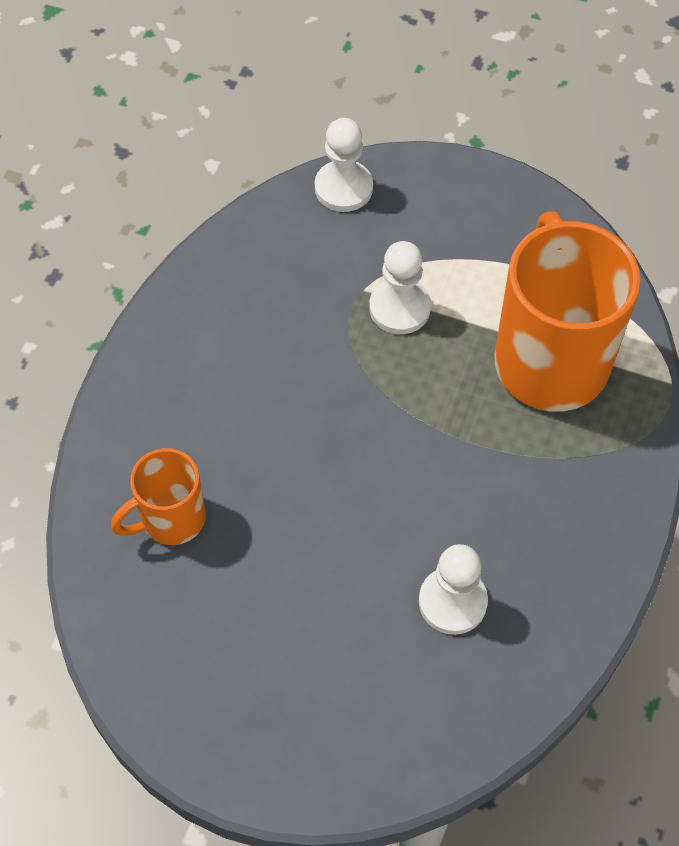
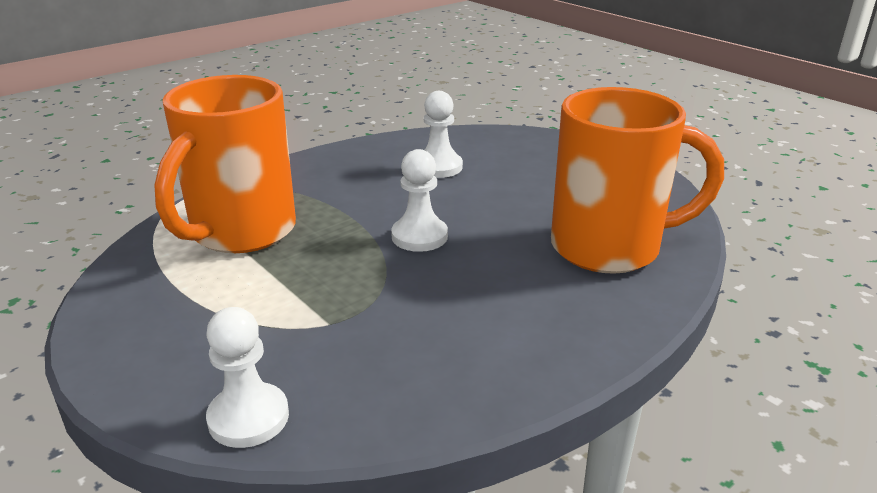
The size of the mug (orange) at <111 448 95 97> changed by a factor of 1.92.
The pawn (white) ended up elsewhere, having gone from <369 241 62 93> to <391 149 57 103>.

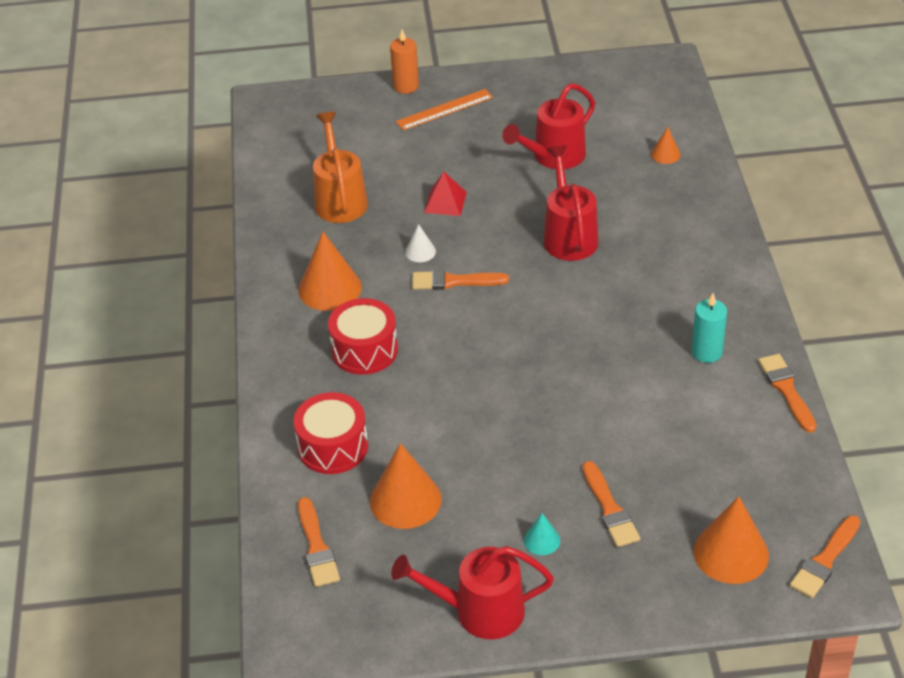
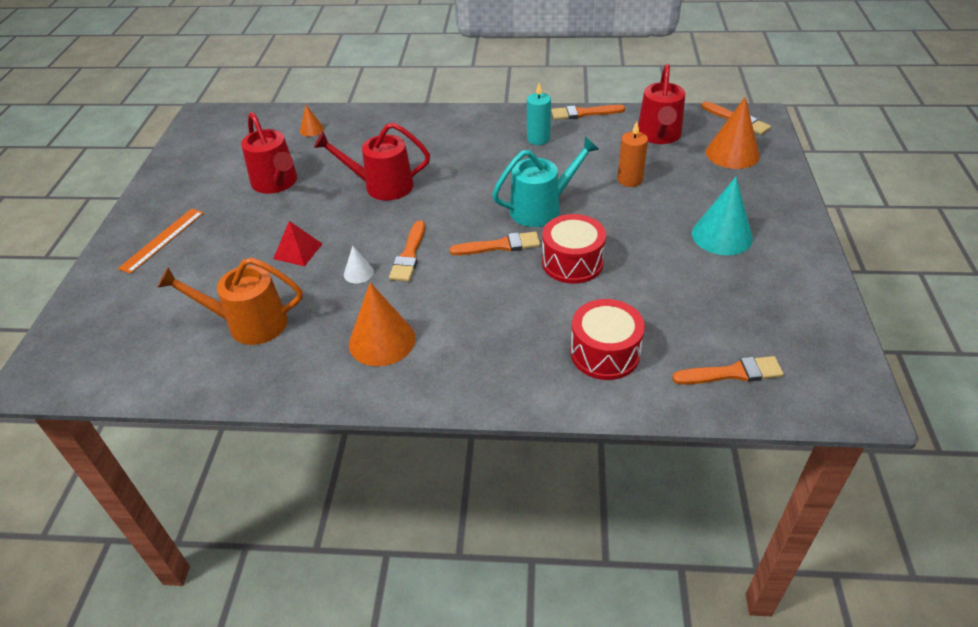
The drum (red) ended up elsewhere, having gone from <328 298 70 77> to <542 214 64 70>.
The second view lost the cone (orange) at <370 443 72 86>.
The candle (orange) ended up elsewhere, having gone from <390 29 29 65> to <617 121 31 66>.
The watering can (red) ended up elsewhere, having gone from <391 546 163 93> to <638 64 47 80>.
The ruler (orange) at <396 89 97 42> ended up facing another way, 45 degrees clockwise from before.
The size of the cone (turquoise) at <524 513 36 42> changed by a factor of 2.02.
The brush (orange) ended up elsewhere, having gone from <582 461 58 86> to <449 232 91 23>.
The second view gained the watering can (turquoise) at <492 137 107 90>.

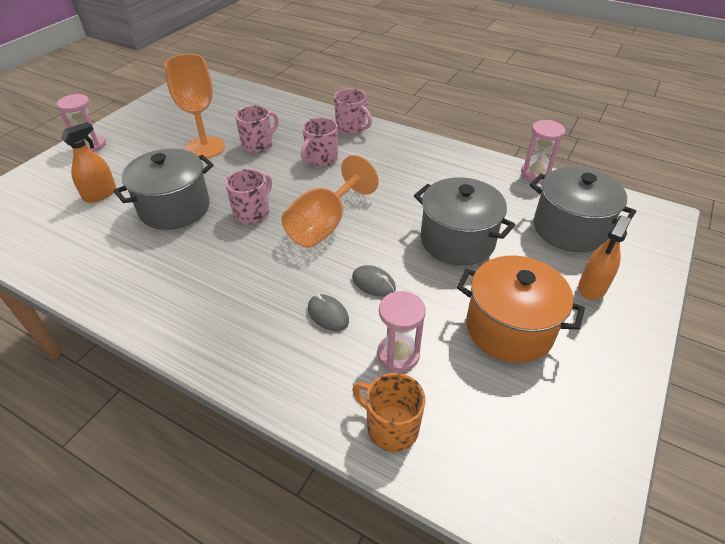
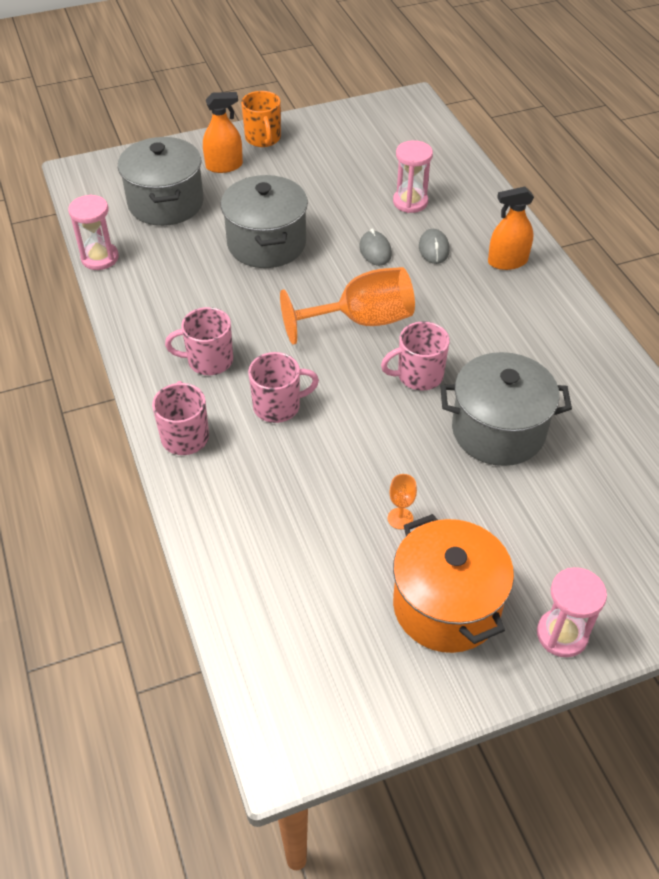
The spray bottle (orange) ended up elsewhere, having gone from <61 122 55 81> to <488 187 46 83>.
The size of the goblet (orange) at <164 54 61 104> changed by a factor of 0.41.
The mug (pink) ended up elsewhere, having gone from <235 105 44 48> to <165 307 68 68>.
The mug (orange) ended up elsewhere, having gone from <352 373 73 79> to <241 91 40 56>.
The pot (orange) ended up elsewhere, having gone from <457 255 128 108> to <393 514 121 139>.

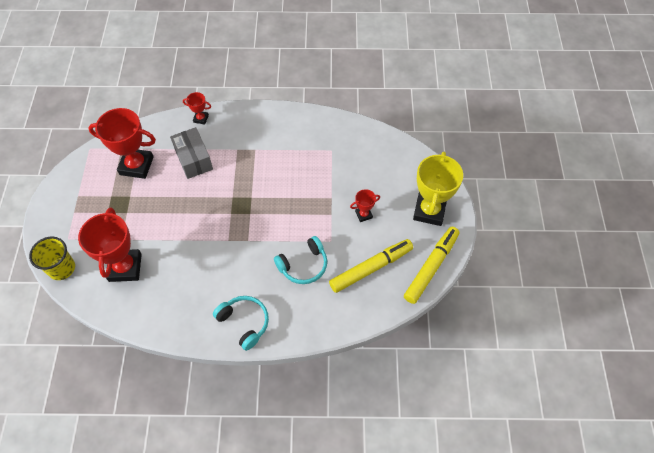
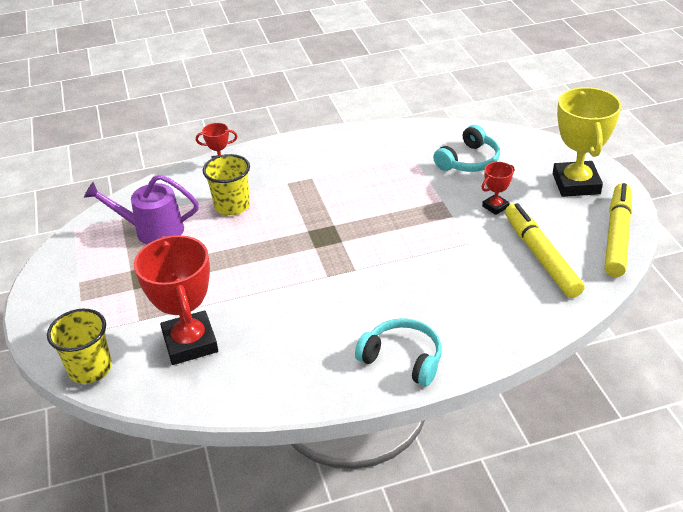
Where the trophy (red) stood at <88 108 68 71>, the watering can (purple) came to stand at <84 175 115 70>.
Where the box (grey) stood at <170 127 43 52>, the cup (yellow) came to stand at <203 154 47 61>.
The headphones (turquoise) ended up elsewhere, having gone from <274 236 53 48> to <433 125 67 47>.
The marker (yellow) at <329 239 84 54> ended up facing another way, 60 degrees counterclockwise from before.

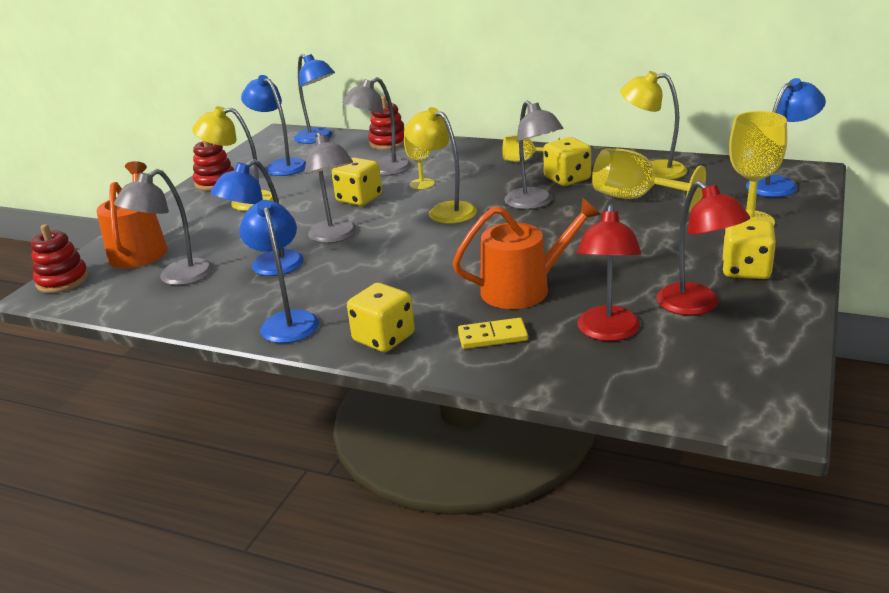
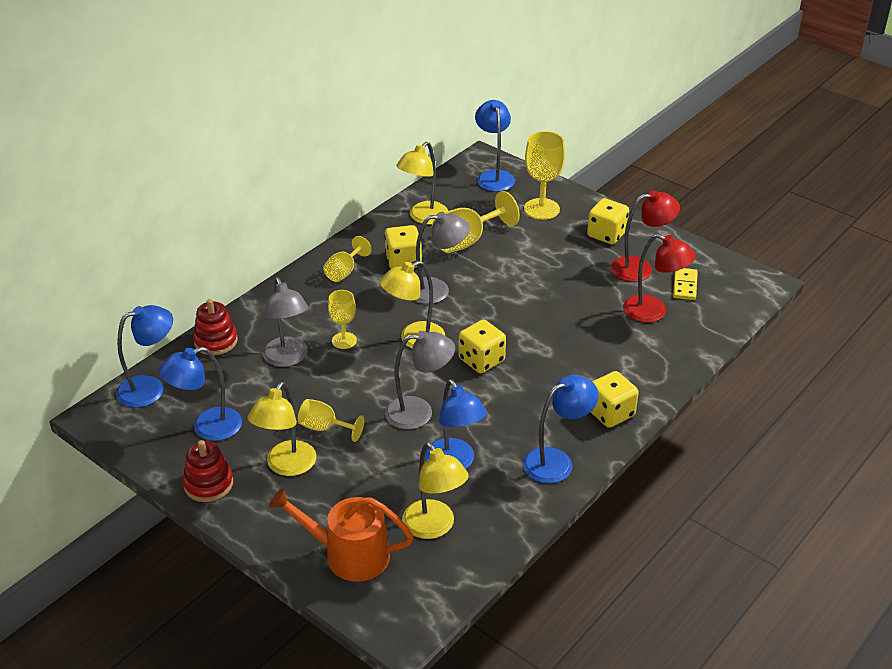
The second view lost the stacking toy (red) at <31 224 58 69>.
What was the lamp (grey) at <114 169 99 116> turned into the lamp (yellow) at <402 442 67 97>.
The lamp (blue) at <239 200 80 143> ended up facing another way, 150 degrees clockwise from before.
The dice (yellow) ended up elsewhere, having gone from <332 157 50 49> to <459 320 47 53>.
The second view lost the watering can (orange) at <453 198 148 111>.
The domino (yellow) ended up elsewhere, having gone from <458 318 70 31> to <673 268 25 32>.
The second view gained the goblet (yellow) at <298 399 66 43>.

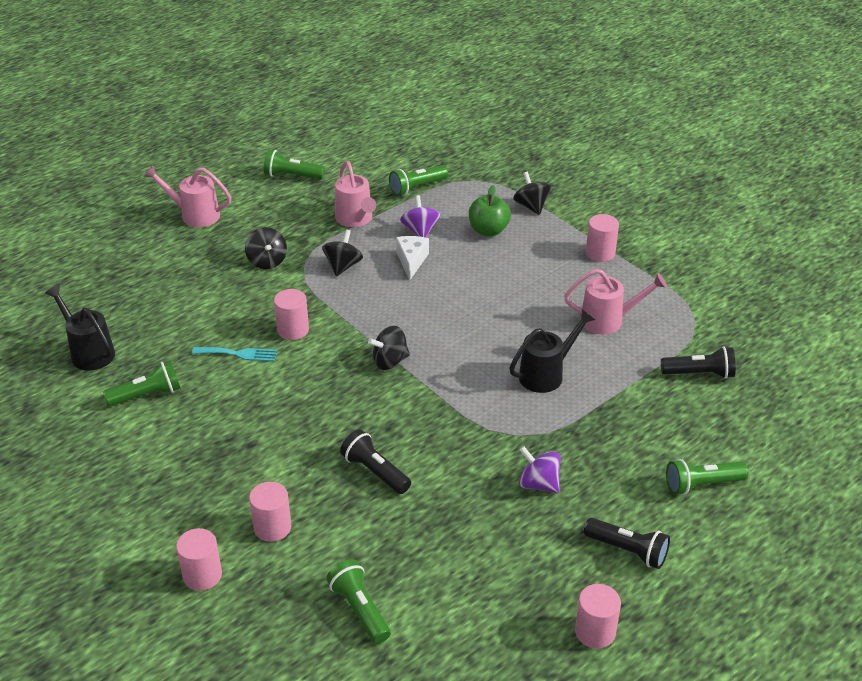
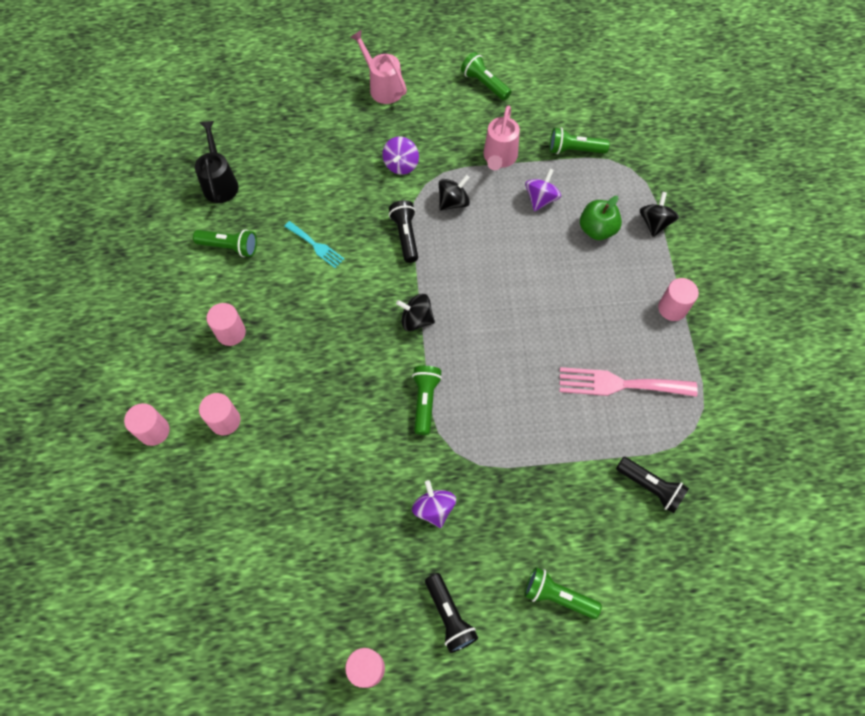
What was the spinning top (black) at <245 227 42 42> turned into the spinning top (purple) at <382 136 37 39>.
The cylinder (pink) ended up elsewhere, having gone from <274 289 35 51> to <206 303 40 43>.
The flashlight (green) ended up elsewhere, having gone from <326 559 65 85> to <412 366 30 69>.
The flashlight (black) ended up elsewhere, having gone from <340 429 71 65> to <389 200 29 63>.
The second view lost the cheese (white) at <396 236 33 44>.
The second view lost the watering can (black) at <509 309 86 84>.
Where the watering can (pink) stood at <564 269 103 65>, the fork (pink) came to stand at <559 367 139 30>.

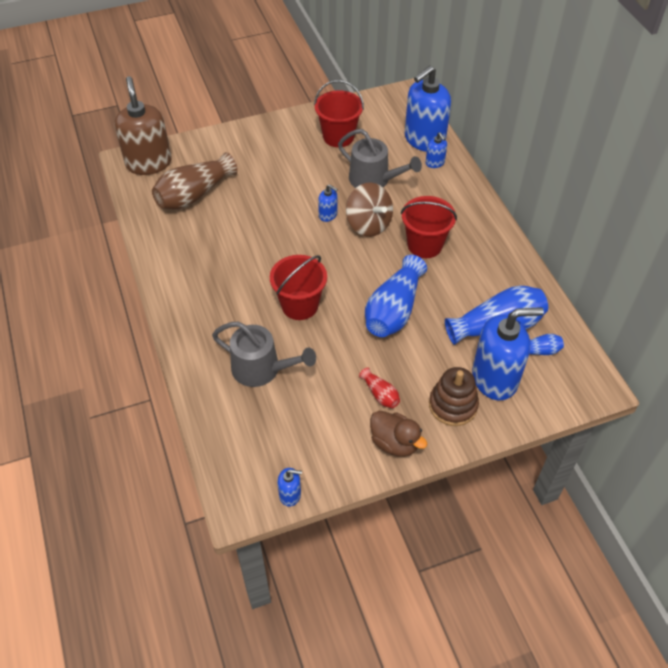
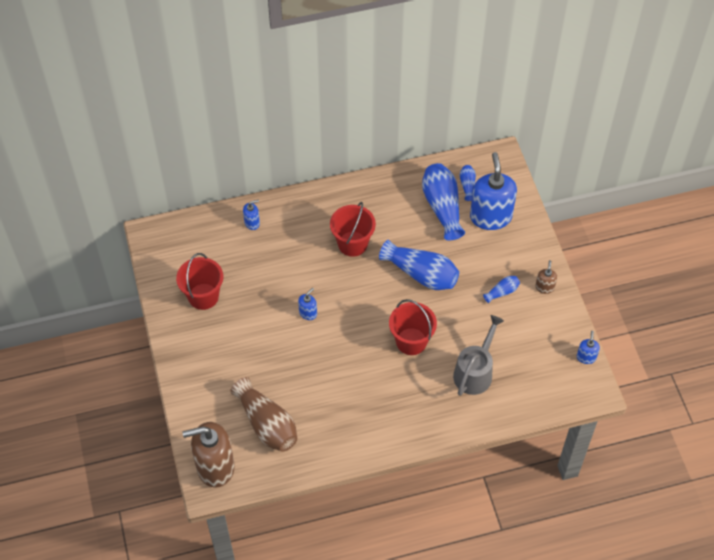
The second view lost the watering can (grey) at <338 129 84 59>.
The second view lost the spinning top (brown) at <346 182 47 55>.
What was the vase (red) at <359 367 41 41> turned into the vase (blue) at <483 276 37 27>.
Where the duck (brown) stood at <370 411 57 46>, the soap dispenser (brown) came to stand at <535 260 22 34>.
The second view lost the soap dispenser (blue) at <405 66 46 86>.
The second view lost the stacking toy (brown) at <429 367 50 59>.

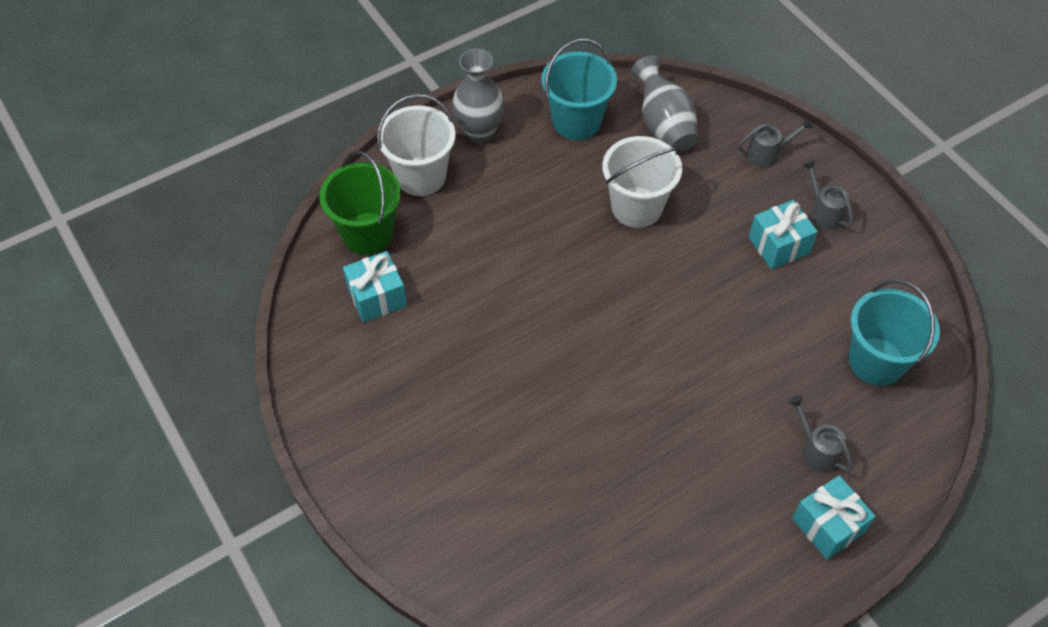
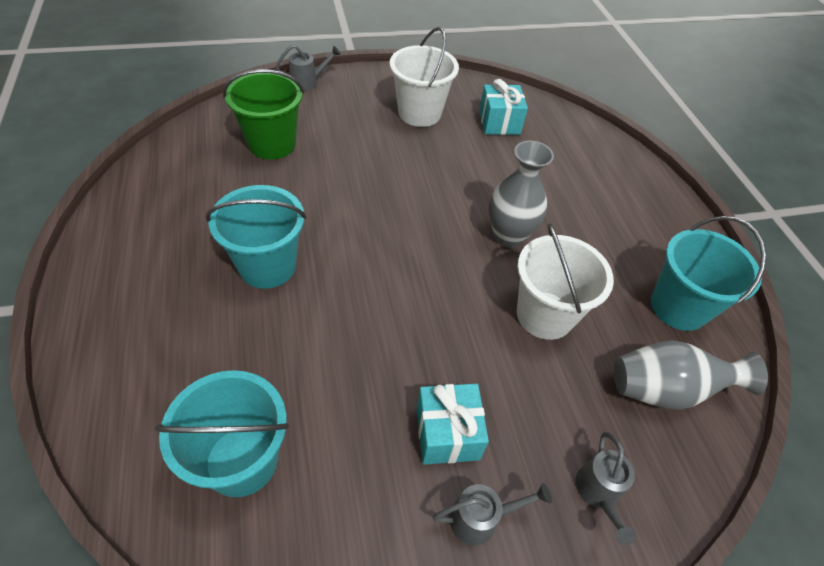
The bucket (green) ended up elsewhere, having gone from <319 151 82 104> to <223 69 81 90>.
The bucket (white) ended up elsewhere, having gone from <377 94 79 102> to <390 27 69 100>.
The vase (grey) ended up elsewhere, having gone from <452 48 53 95> to <489 140 65 108>.
The watering can (grey) ended up elsewhere, having gone from <788 395 65 78> to <276 45 65 46>.
The second view lost the gift (turquoise) at <792 475 84 85>.
The second view gained the bucket (turquoise) at <206 185 100 104>.

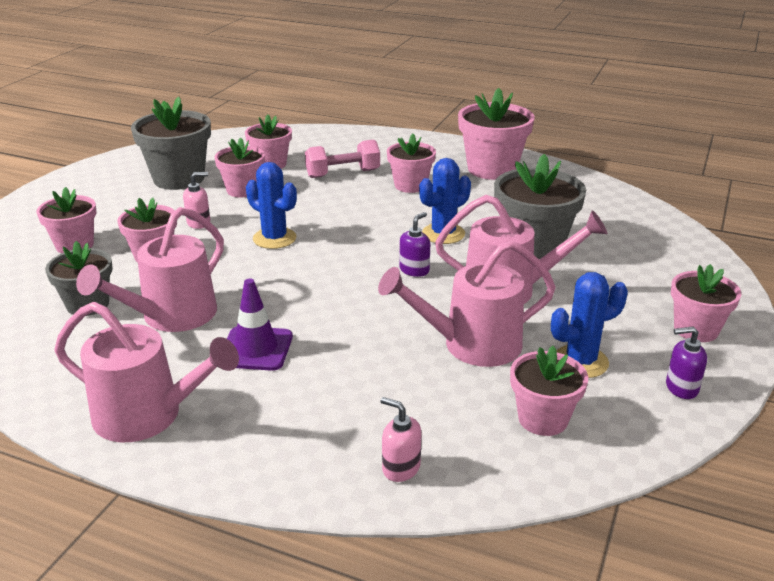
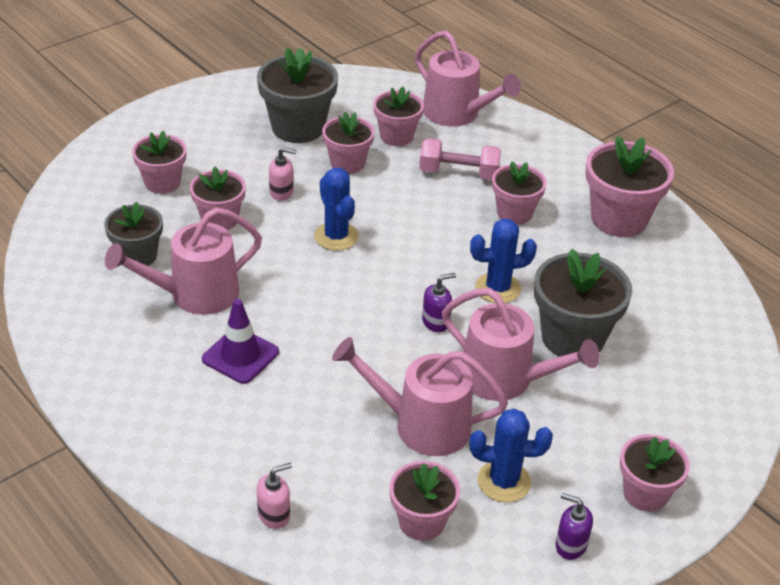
The watering can (pink) ended up elsewhere, having gone from <55 302 184 140> to <415 31 106 96>.
The soap dispenser (pink) at <381 397 41 85> ended up facing another way, 90 degrees clockwise from before.

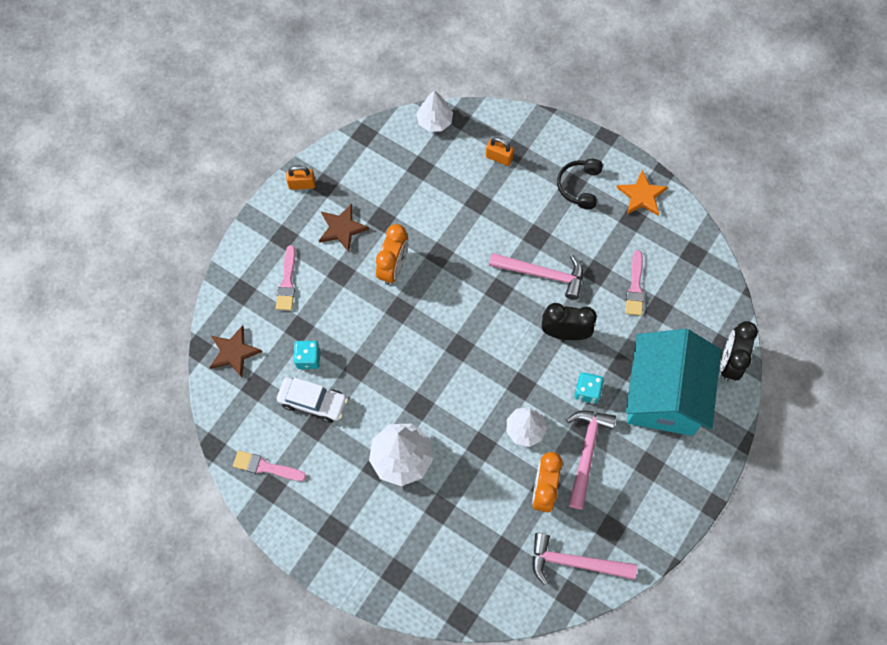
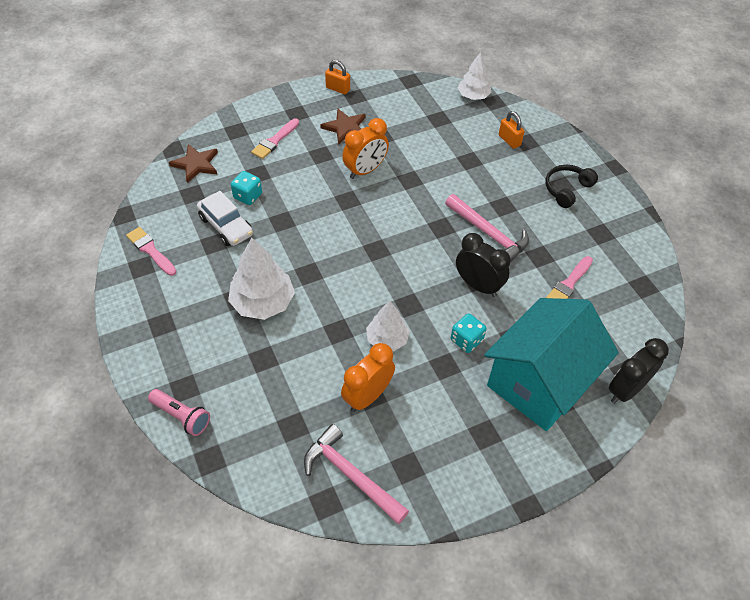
The second view lost the hammer (pink) at <566 410 50 99>.
The second view lost the star (orange) at <616 170 52 46>.
The second view gained the flashlight (pink) at <148 389 62 47>.

